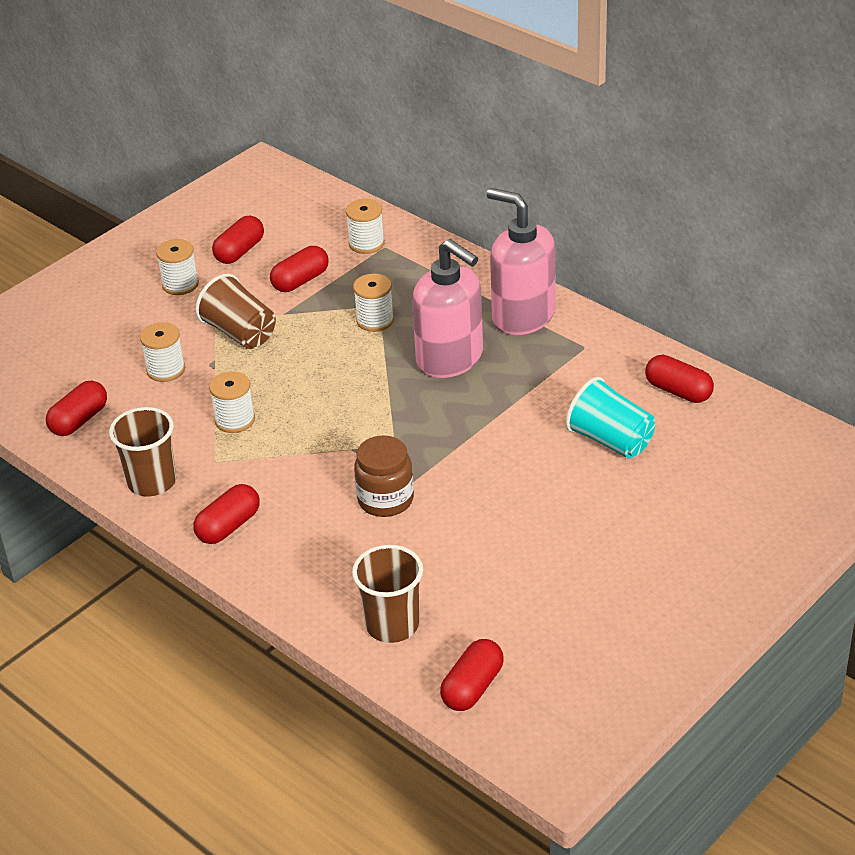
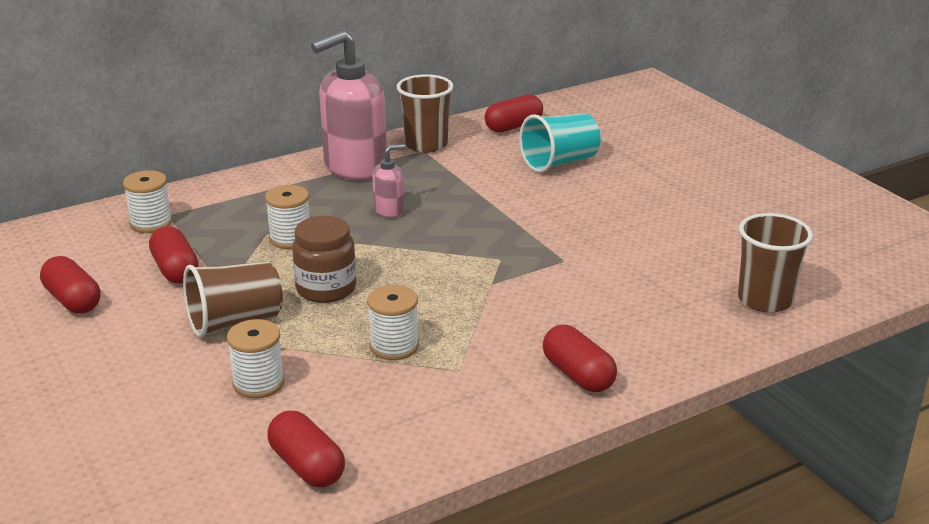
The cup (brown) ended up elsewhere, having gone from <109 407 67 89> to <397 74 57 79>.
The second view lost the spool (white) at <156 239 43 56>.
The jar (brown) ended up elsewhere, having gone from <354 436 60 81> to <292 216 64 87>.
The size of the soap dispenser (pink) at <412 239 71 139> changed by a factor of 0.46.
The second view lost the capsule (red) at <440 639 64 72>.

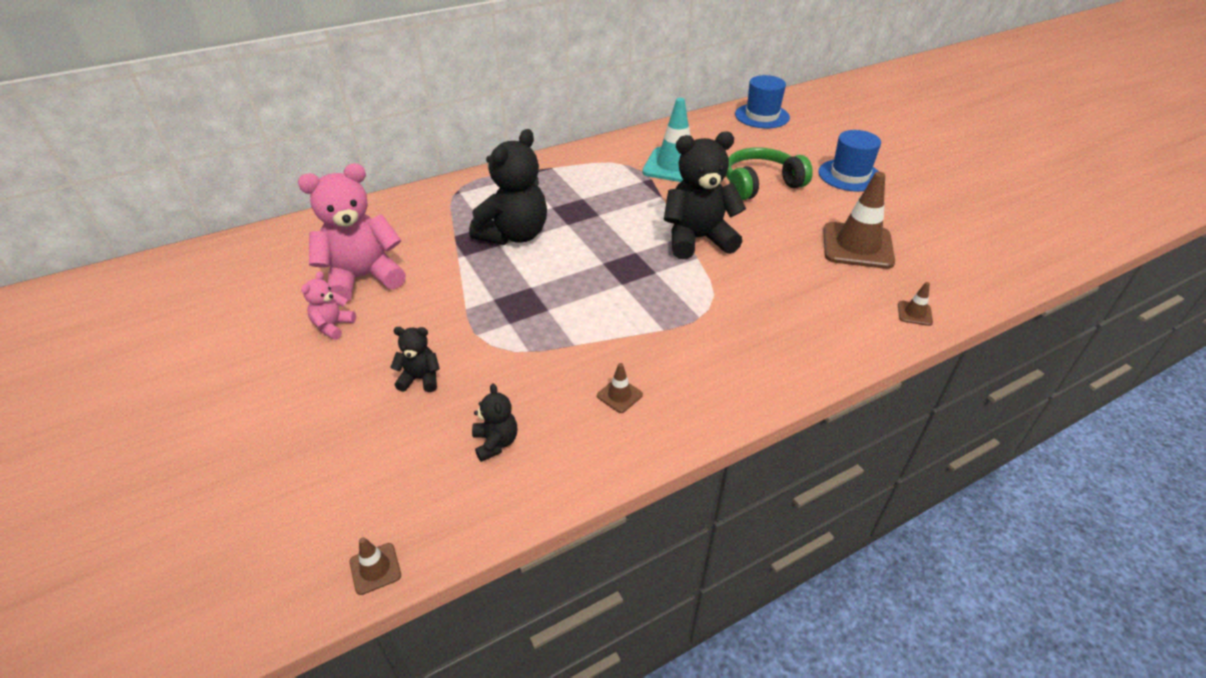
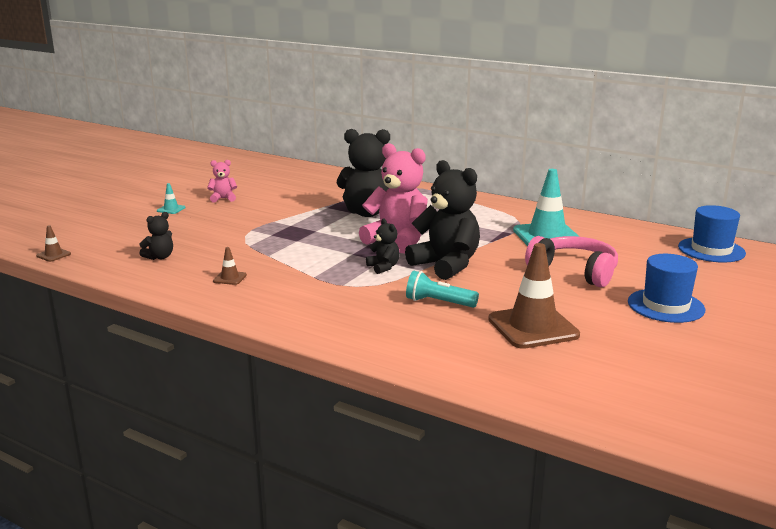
The teddy bear (pink) ended up elsewhere, having gone from <298 163 108 140> to <359 143 69 111>.
The teddy bear (black) ended up elsewhere, having gone from <390 327 50 65> to <366 218 34 56>.
What was the headphones (green) at <726 148 87 53> turned into the headphones (pink) at <525 236 93 51>.
The second view lost the traffic cone (brown) at <898 282 35 44>.
The second view gained the traffic cone (turquoise) at <157 183 29 31>.
The second view gained the flashlight (turquoise) at <406 271 73 37>.

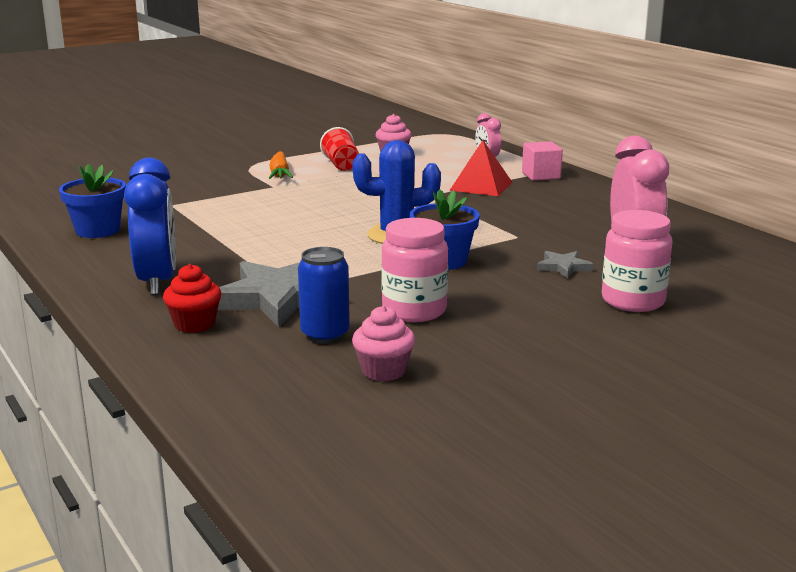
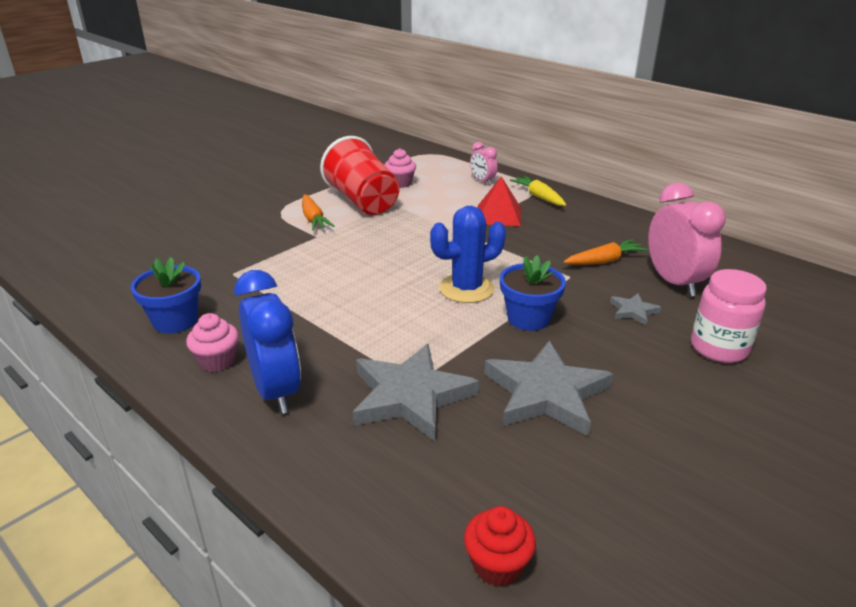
The cupcake (red) ended up elsewhere, having gone from <163 264 58 69> to <464 506 72 81>.
The second view lost the can (blue) at <298 247 52 97>.
The size of the cup (red) at <320 127 39 44> changed by a factor of 1.87.
The cupcake (pink) ended up elsewhere, having gone from <352 305 63 76> to <186 313 53 59>.
Where the jar (pink) stood at <381 218 67 104>, the star (grey) came to stand at <484 341 129 95>.
Where the cube (pink) stood at <522 141 41 40>, the carrot (yellow) came to stand at <510 176 56 30>.
The second view gained the carrot (orange) at <564 239 84 26>.

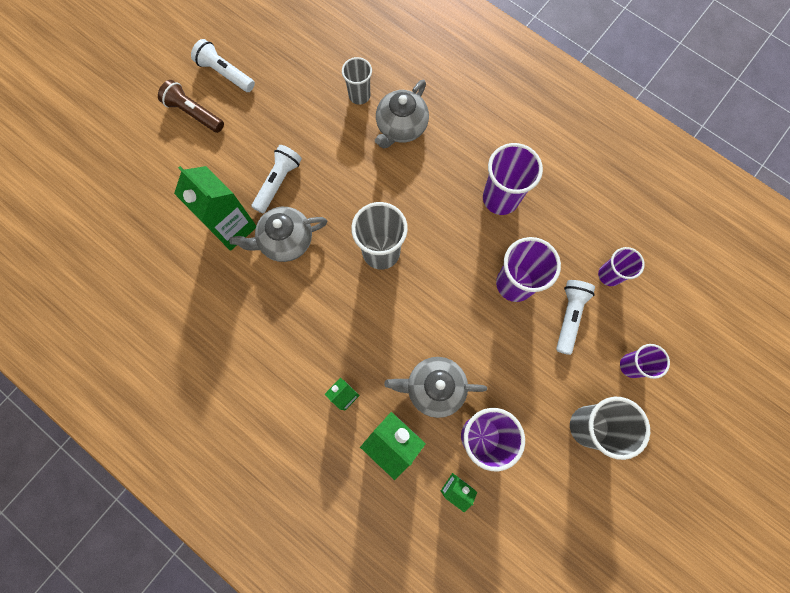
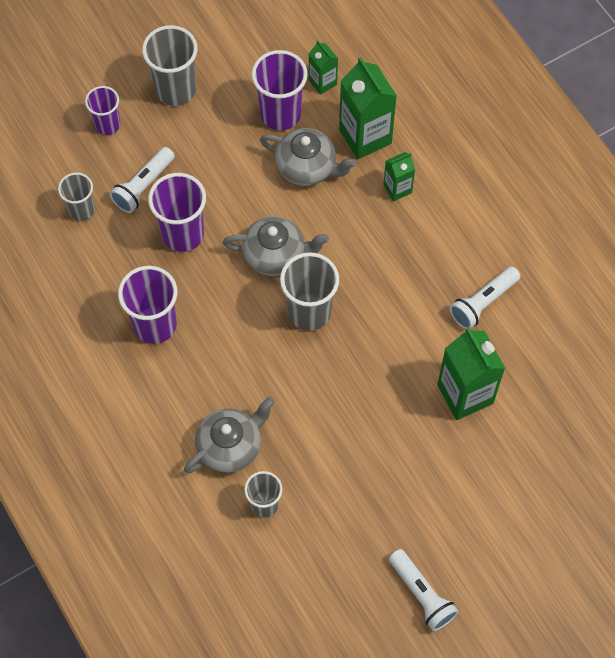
The second view lost the flashlight (brown) at <158 80 66 53>.
The teapot (grey) ended up elsewhere, having gone from <229 207 98 55> to <223 216 106 60>.
The flashlight (white) ended up elsewhere, having gone from <252 145 50 68> to <450 266 71 63>.
What was the cup (purple) at <598 247 47 39> turned into the cup (grey) at <58 172 37 49>.

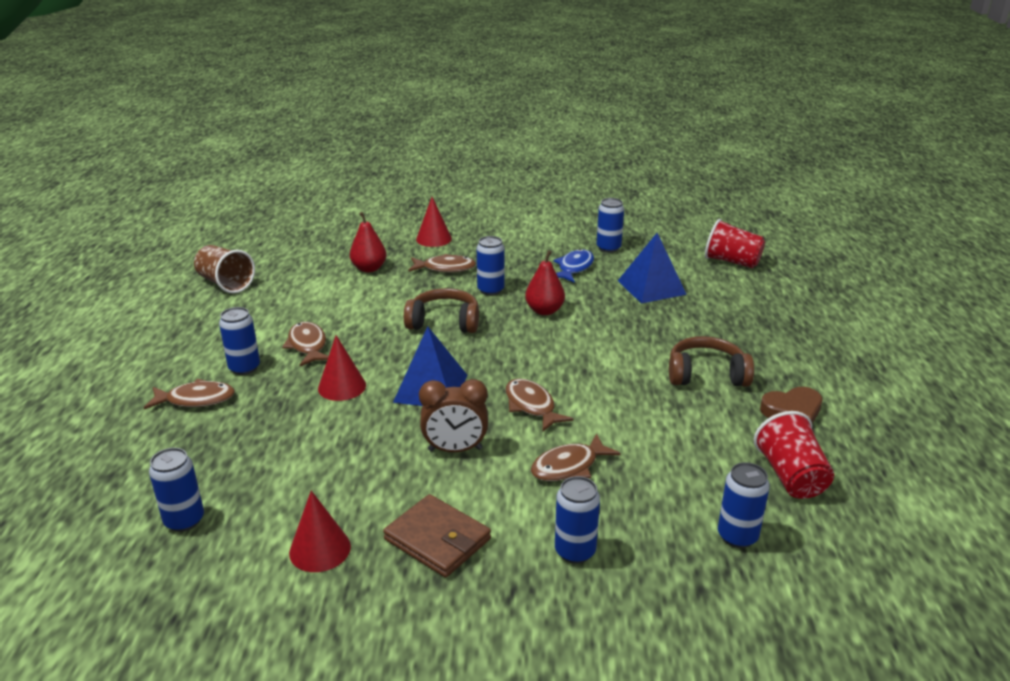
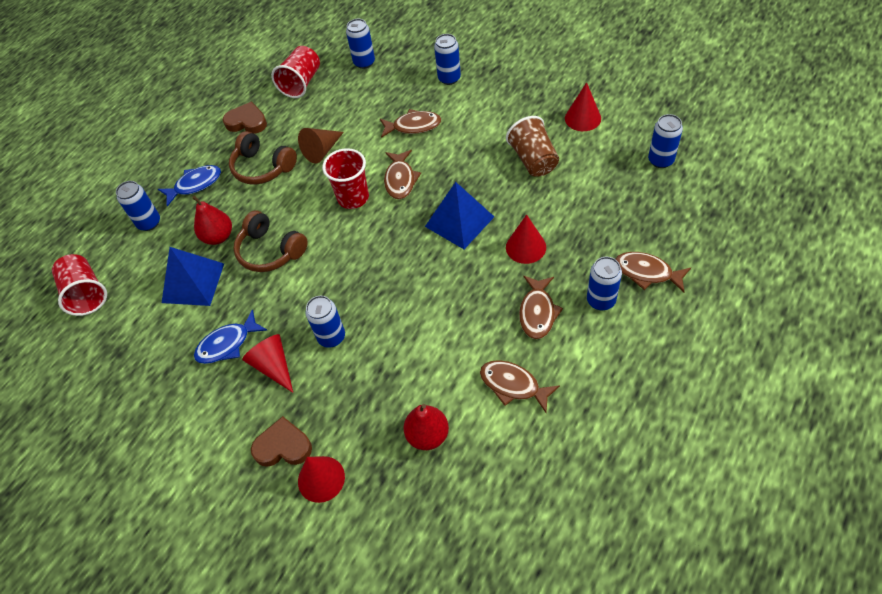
The cup (brown) ended up elsewhere, having gone from <194 245 61 48> to <506 116 53 61>.
The second view lost the wallet (brown) at <383 494 108 84>.
The headphones (brown) ended up elsewhere, having gone from <404 288 75 45> to <233 210 75 62>.
The fish (brown) ended up elsewhere, having gone from <408 254 68 19> to <480 360 80 53>.
The second view lost the clock (brown) at <419 379 69 73>.
The pear (red) ended up elsewhere, having gone from <525 250 40 65> to <192 195 40 50>.
The can (blue) ended up elsewhere, having gone from <597 198 27 55> to <116 181 44 50>.
The second view gained the fish (blue) at <158 165 63 42>.
The second view gained the cone (red) at <242 334 51 59>.
The second view gained the heart (brown) at <251 416 61 51>.
The second view gained the cone (brown) at <298 128 46 35>.
The second view gained the cup (red) at <322 148 47 61>.

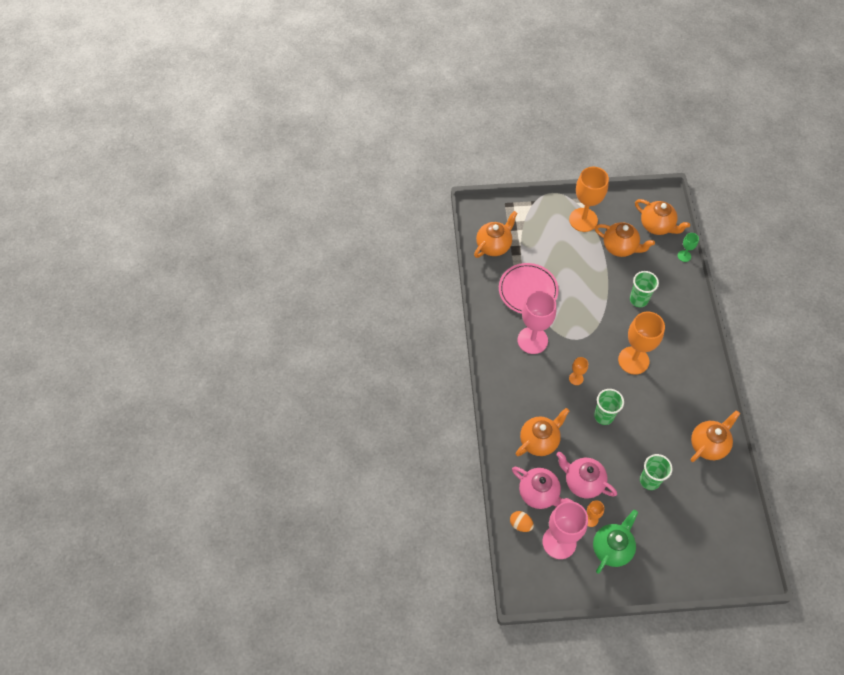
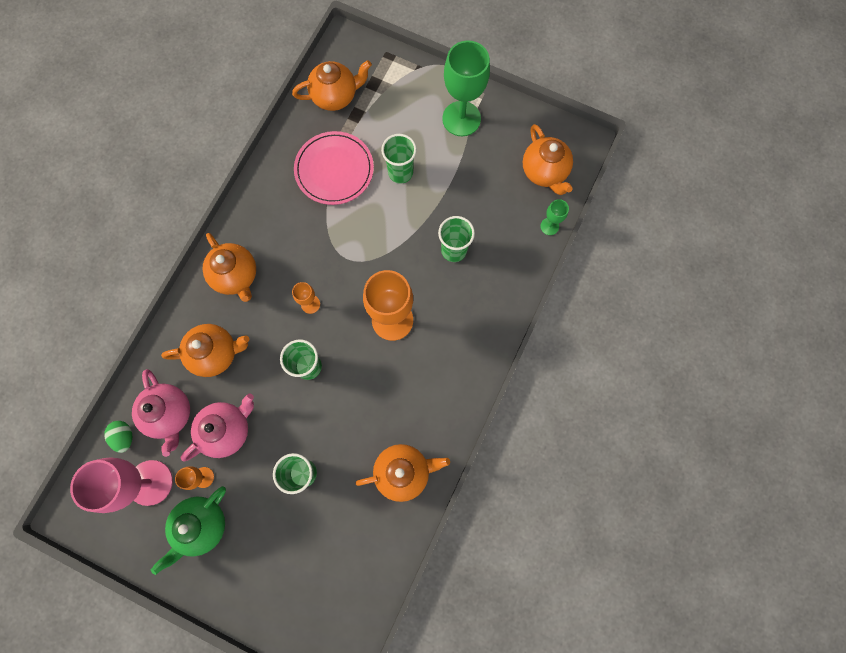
What was the egg (orange) at <510 511 24 21> turned into the egg (green) at <104 421 28 32>.
The second view lost the goblet (pink) at <518 291 38 63>.
The teapot (pink) at <556 452 61 46> ended up facing another way, 75 degrees clockwise from before.
What was the goblet (orange) at <569 167 40 65> turned into the goblet (green) at <442 41 48 95>.
The teapot (green) at <593 510 45 63> ended up facing another way, 150 degrees clockwise from before.
The teapot (orange) ended up elsewhere, having gone from <595 222 60 35> to <202 233 54 69>.
The second view gained the cup (green) at <381 134 36 50>.

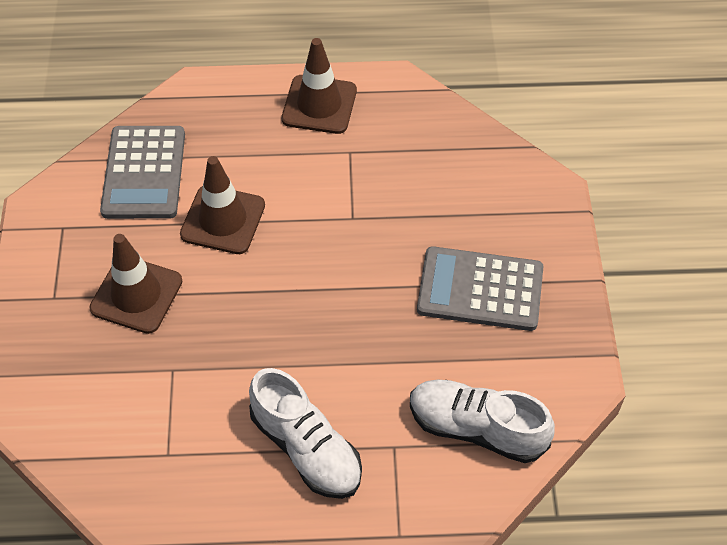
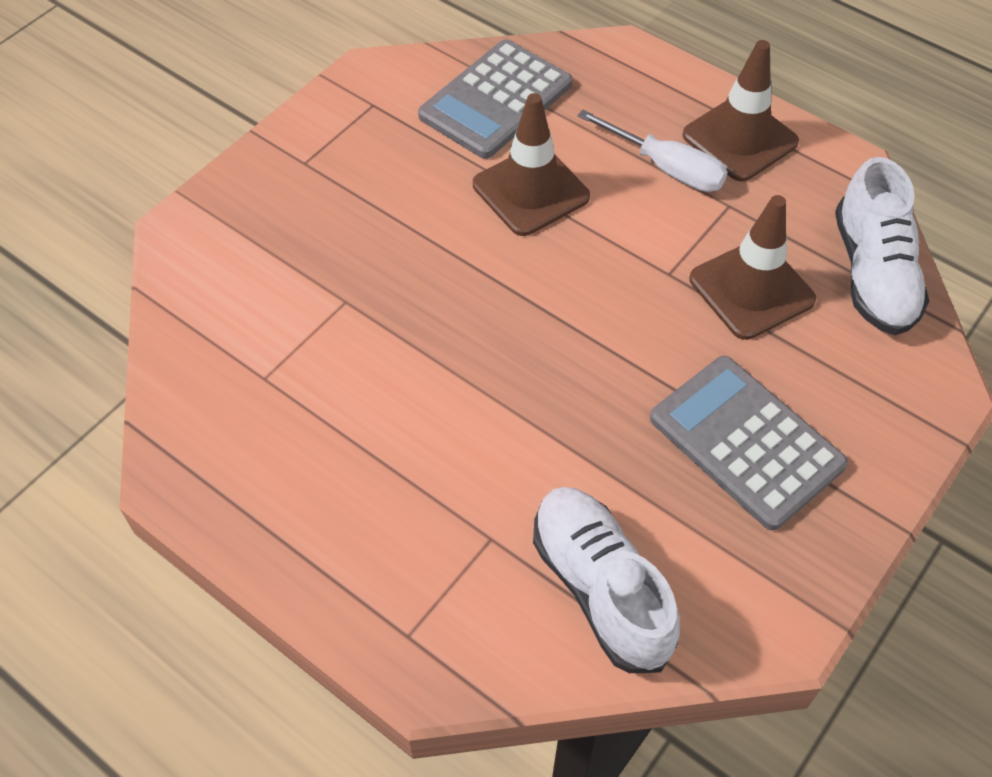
The traffic cone (brown) ended up elsewhere, having gone from <89 234 94 100> to <690 195 126 145>.
The shoe (white) ended up elsewhere, having gone from <249 368 113 131> to <835 157 94 178>.
The second view gained the screwdriver (white) at <578 109 150 83>.

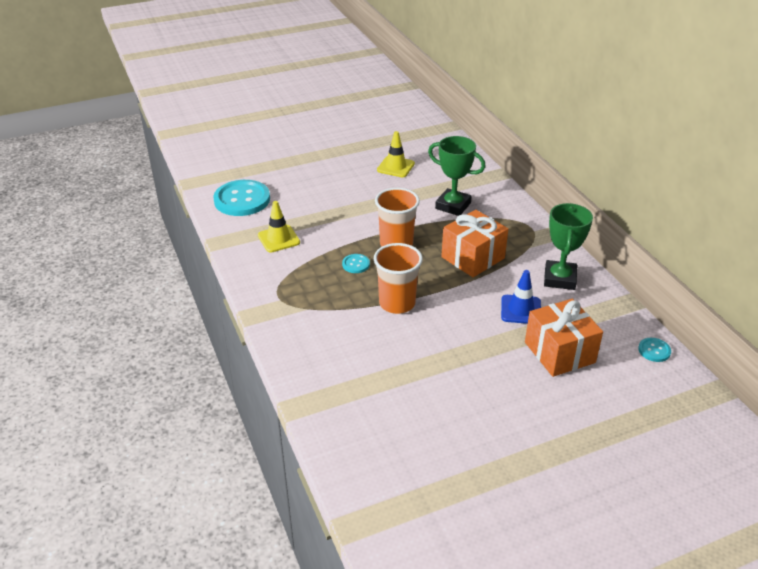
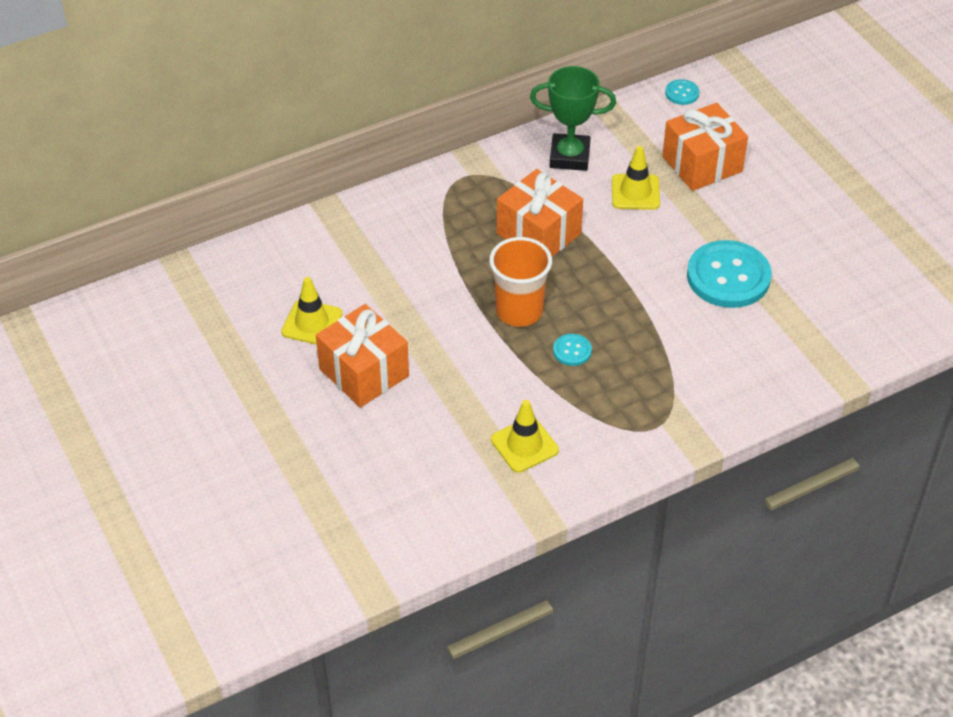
The button (turquoise) ended up elsewhere, having gone from <213 180 57 36> to <687 240 85 68>.
The second view lost the cup (orange) at <374 243 49 71>.
The second view lost the trophy (green) at <428 136 58 80>.
What was the traffic cone (blue) at <501 270 40 54> turned into the traffic cone (yellow) at <612 146 48 64>.
The second view gained the gift (orange) at <316 304 93 104>.

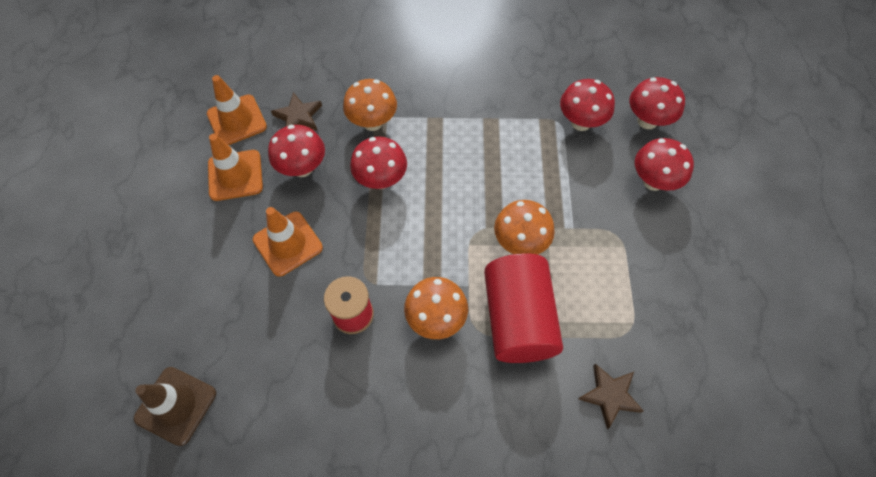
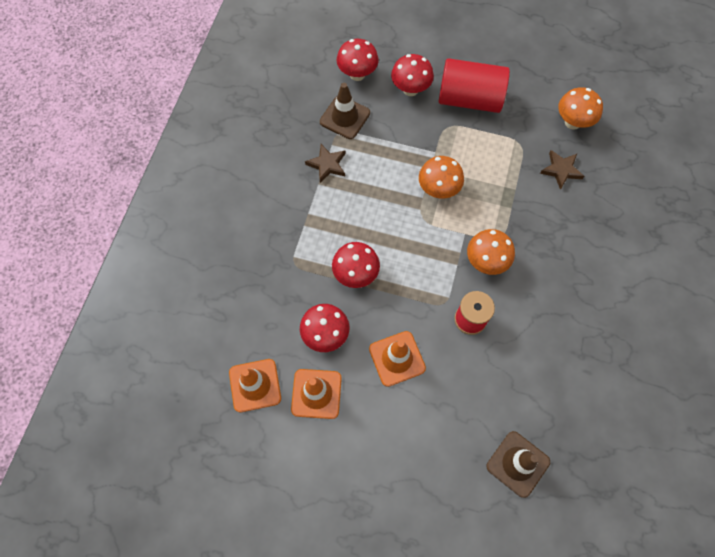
The star (brown) ended up elsewhere, having gone from <271 92 51 39> to <305 144 41 39>.
The mushroom (orange) ended up elsewhere, having gone from <343 79 54 52> to <558 87 45 43>.
The cylinder (red) ended up elsewhere, having gone from <484 253 79 110> to <439 58 71 55>.
Where the mushroom (red) stood at <560 79 55 52>, the traffic cone (brown) came to stand at <320 83 50 56>.

